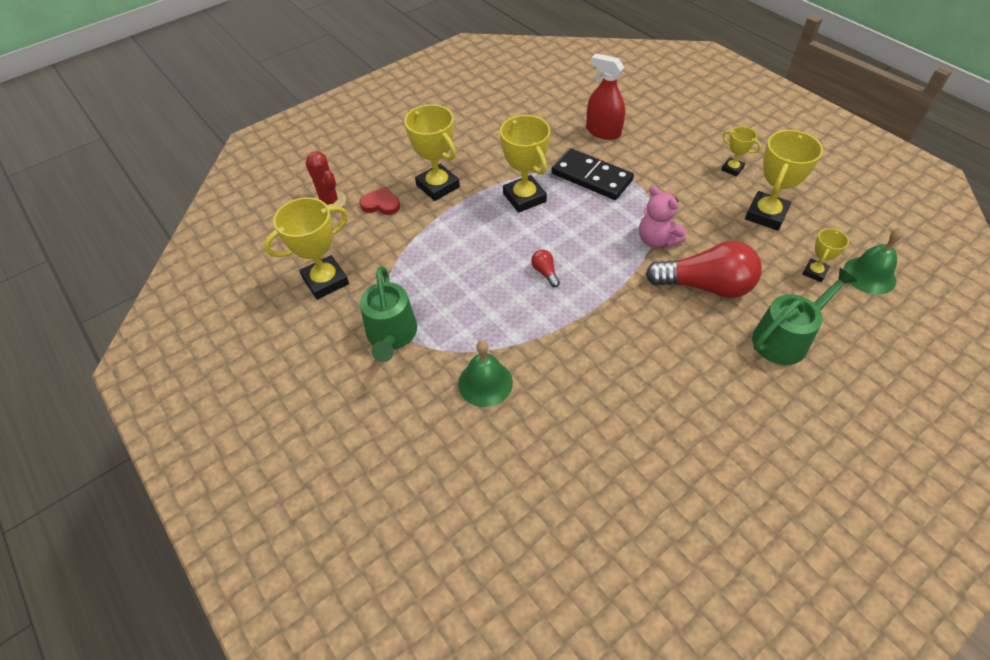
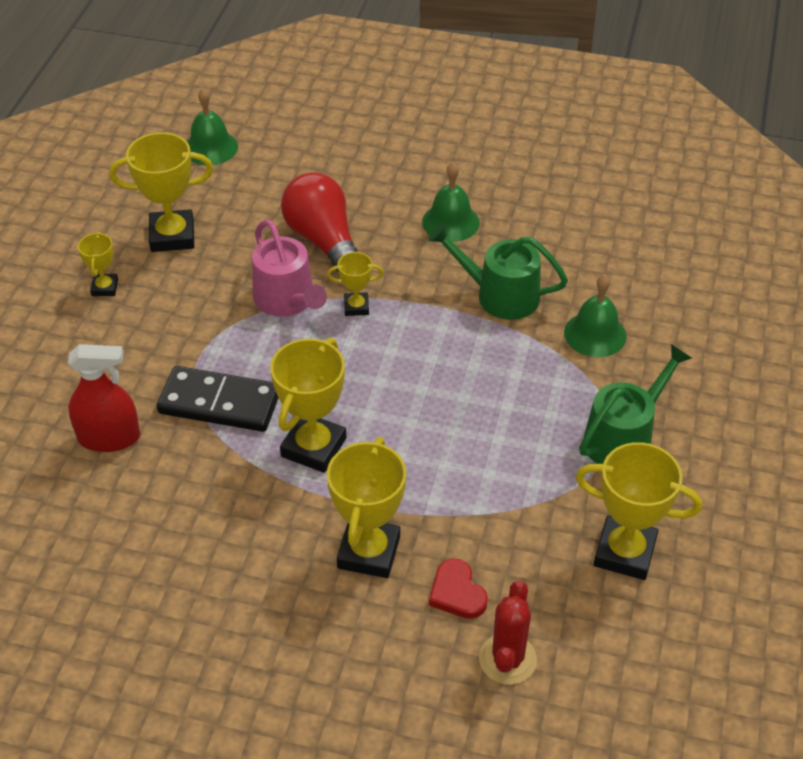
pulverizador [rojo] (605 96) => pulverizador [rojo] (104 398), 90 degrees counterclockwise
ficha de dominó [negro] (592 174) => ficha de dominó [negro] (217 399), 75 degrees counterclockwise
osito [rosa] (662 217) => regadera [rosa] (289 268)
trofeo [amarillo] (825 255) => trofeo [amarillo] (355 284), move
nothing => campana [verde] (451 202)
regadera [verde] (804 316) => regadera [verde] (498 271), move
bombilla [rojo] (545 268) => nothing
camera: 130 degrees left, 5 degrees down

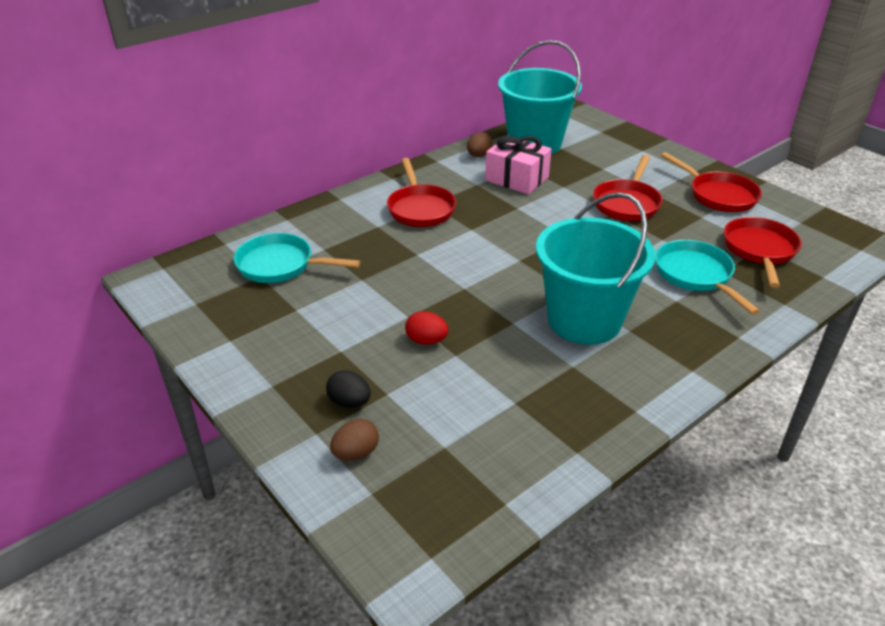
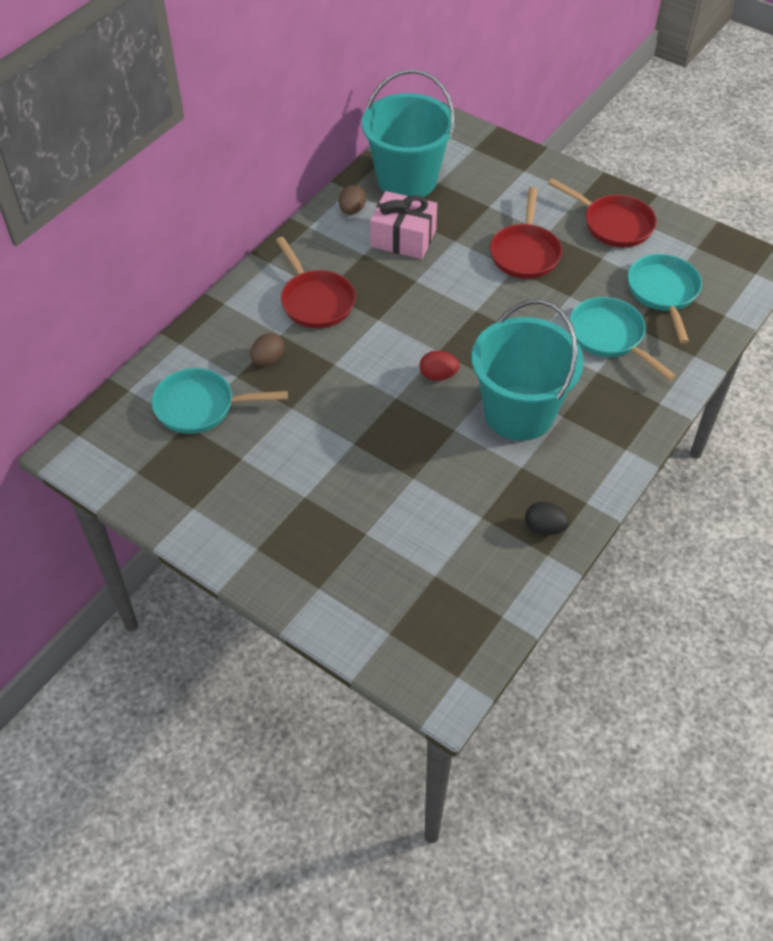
huevo [marrón] (354 440) => huevo [marrón] (267 349), move
huevo [rojo] (427 328) => huevo [rojo] (440 366), move
huevo [negro] (348 389) => huevo [negro] (547 518), move
sartén [rojo] (763 252) => sartén [turquesa] (664 299)
camera: 15 degrees left, 15 degrees up

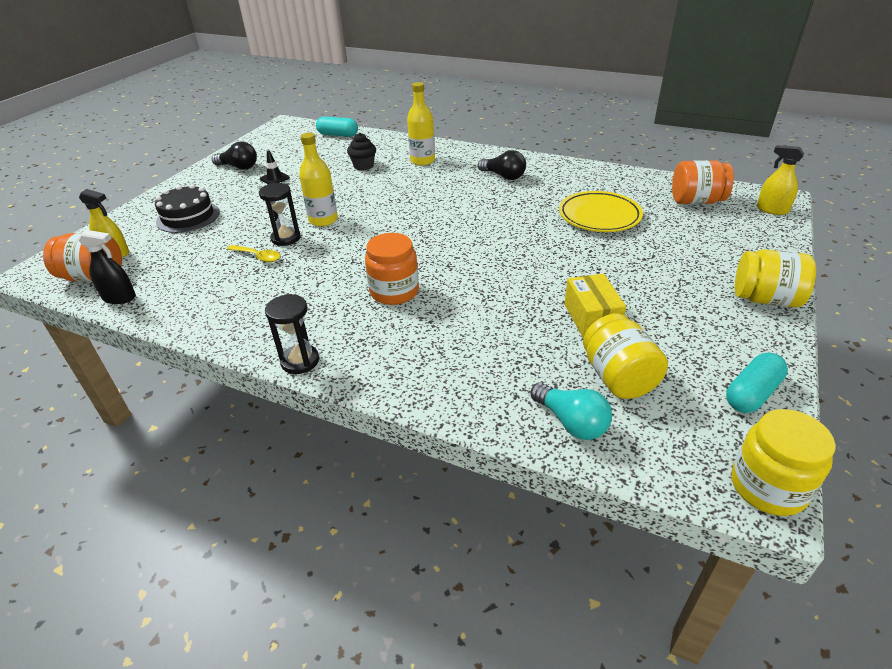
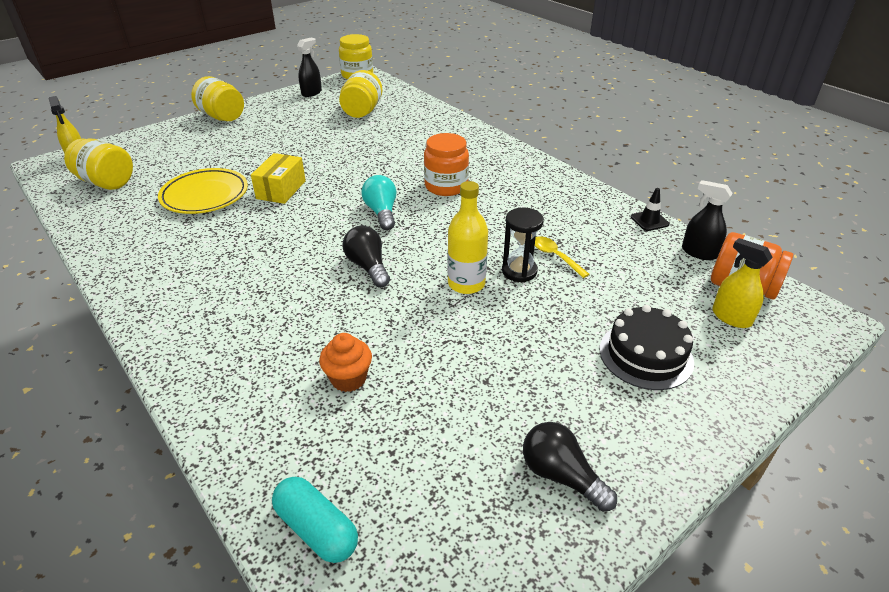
tarro [naranja] (703 182) => tarro [amarillo] (98 164)
caja [amarillo] (595 306) => caja [amarillo] (278 178), move
cápsula [turquesa] (757 383) => pulverizador [negro] (309 67)
magdalena [negro] (361 152) => magdalena [naranja] (345 362)
bombilla [negro] (502 165) => bombilla [negro] (366 257), move
bombilla [turquesa] (571 411) => bombilla [turquesa] (378 202), move
cono de tráfico [negro] (275 167) => cono de tráfico [negro] (650 209), move
reloj de arena [negro] (292 334) => nothing
botella [amarillo] (421 124) => nothing
camera: 155 degrees left, 0 degrees up

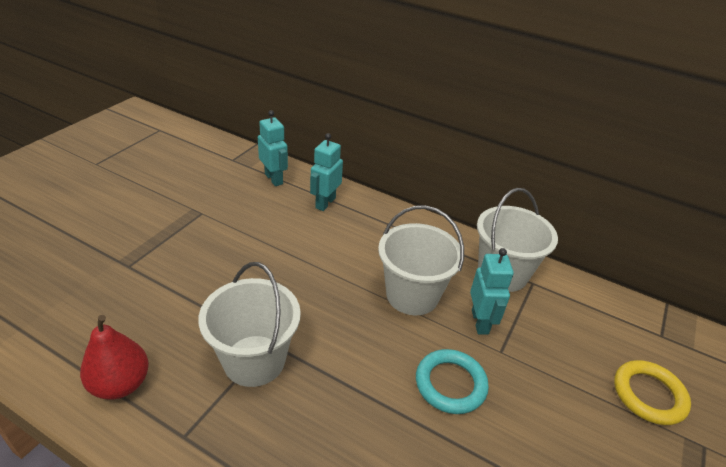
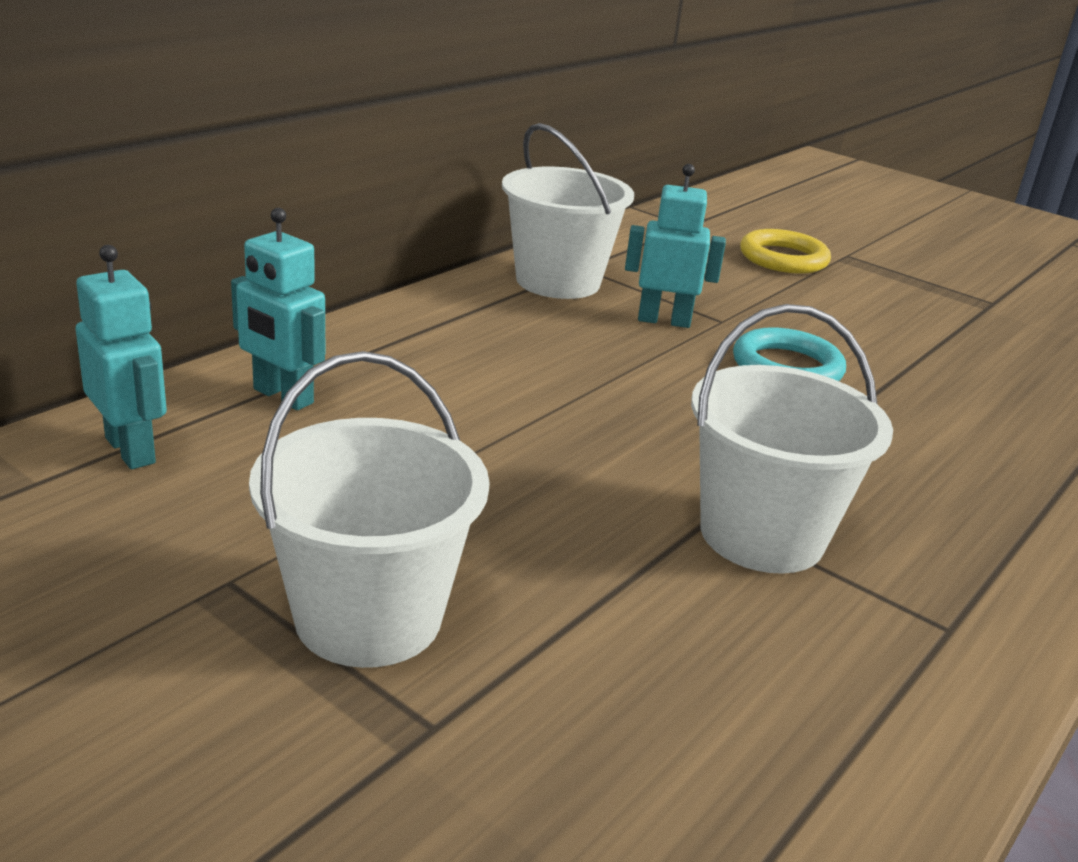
robot [turquesa] (273 148) => robot [turquesa] (121 357), 75 degrees clockwise
balde [blanco] (421 260) => balde [blanco] (369 509), move
pera [rojo] (114 357) => nothing
camera: 80 degrees left, 10 degrees down

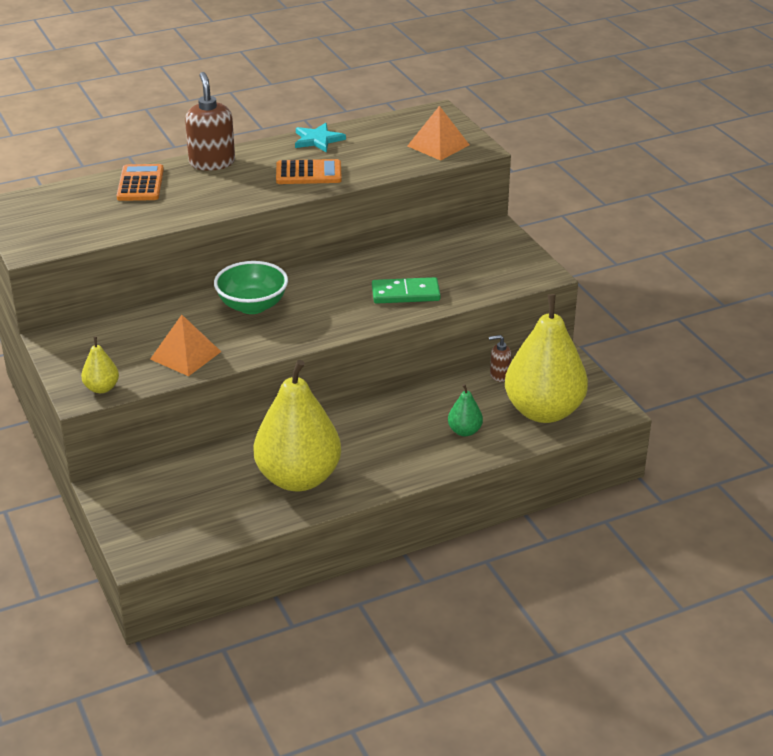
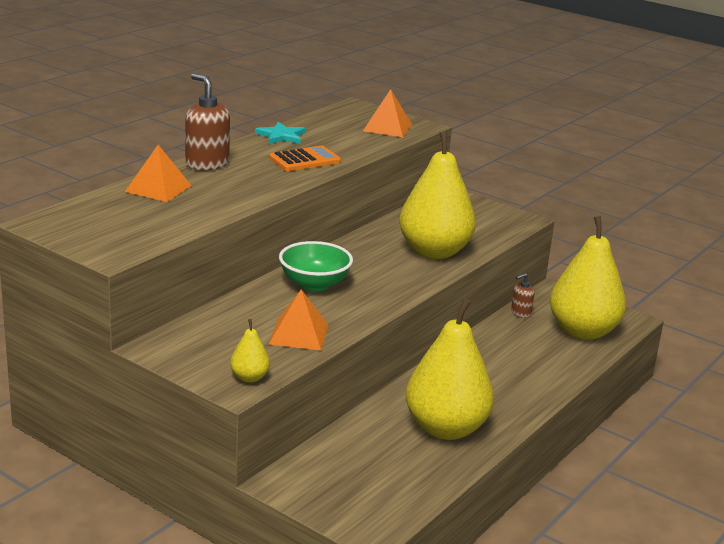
calculadora [naranja] (140 182) => pirámide [naranja] (158 173)
ficha de dominó [verde] (406 290) => pera [amarillo] (437 195)
pera [verde] (465 410) => nothing
camera: 30 degrees left, 10 degrees down

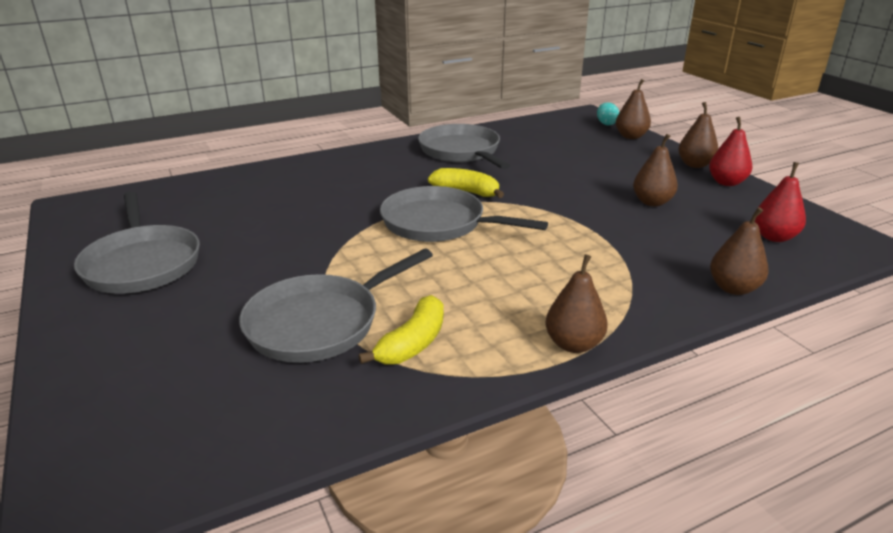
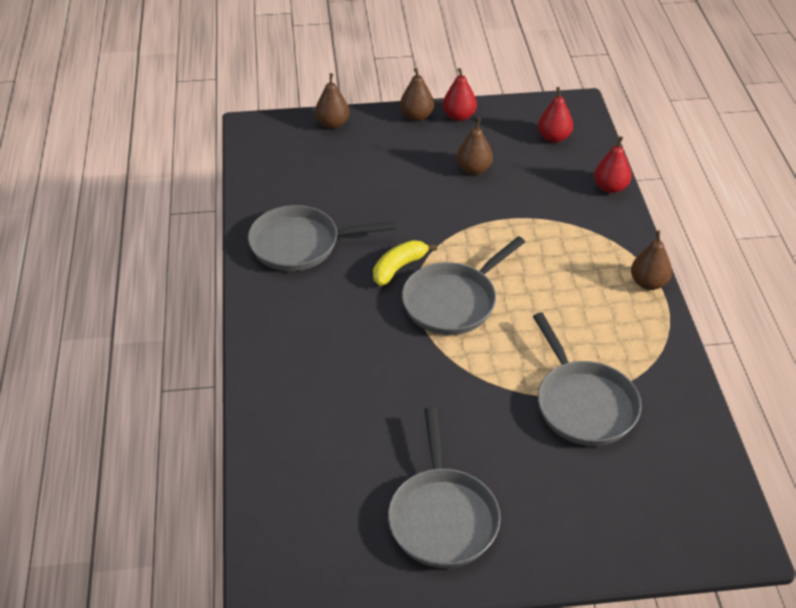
sartén [gris] (137 243) => sartén [gris] (444 487), 90 degrees clockwise
pera [marrón] (739 251) => pera [rojo] (613 164)
plátano [amarillo] (401 330) => nothing
huevo [turquesa] (608 113) => nothing
camera: 70 degrees left, 15 degrees up

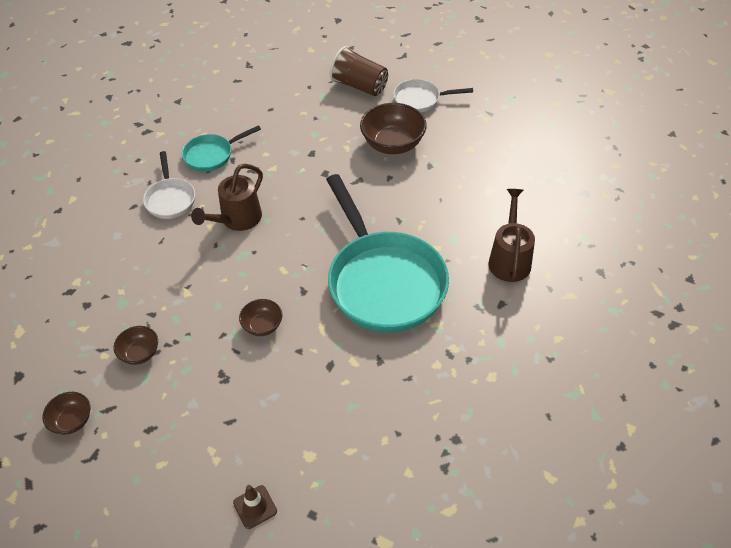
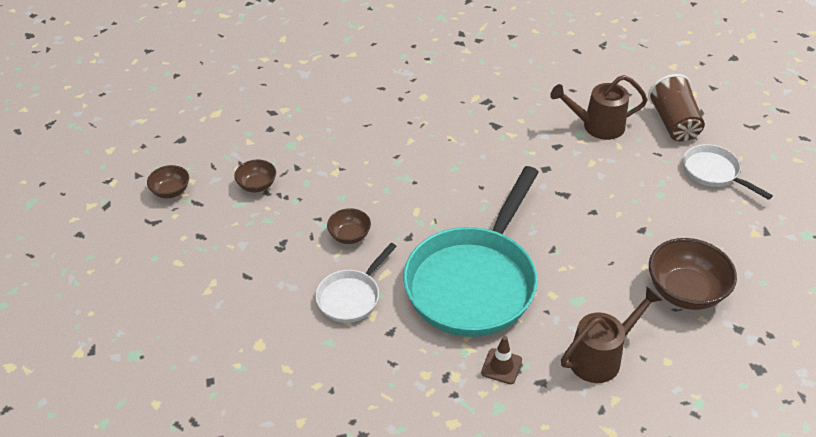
sartén [blanco] (169 185) => sartén [blanco] (356 283), move
cono de tráfico [marrón] (255 507) => cono de tráfico [marrón] (501 360), move
regadera [marrón] (227 197) => regadera [marrón] (599 107), move
cuenco [marrón] (393 128) => cuenco [marrón] (693 274), move
sartén [turquesa] (221 148) => nothing
camera: 50 degrees right, 5 degrees down

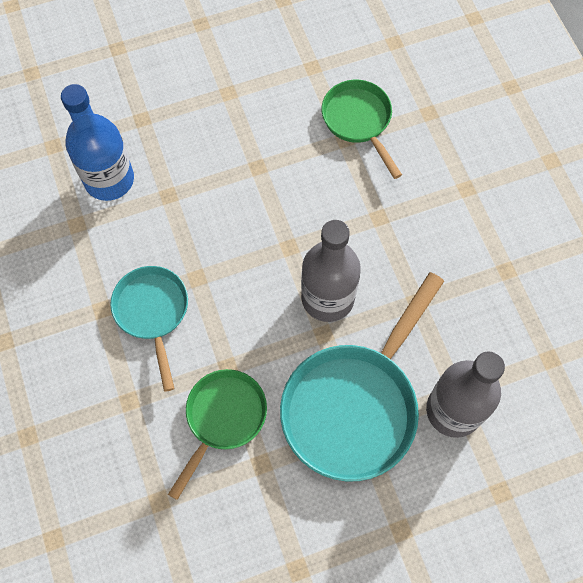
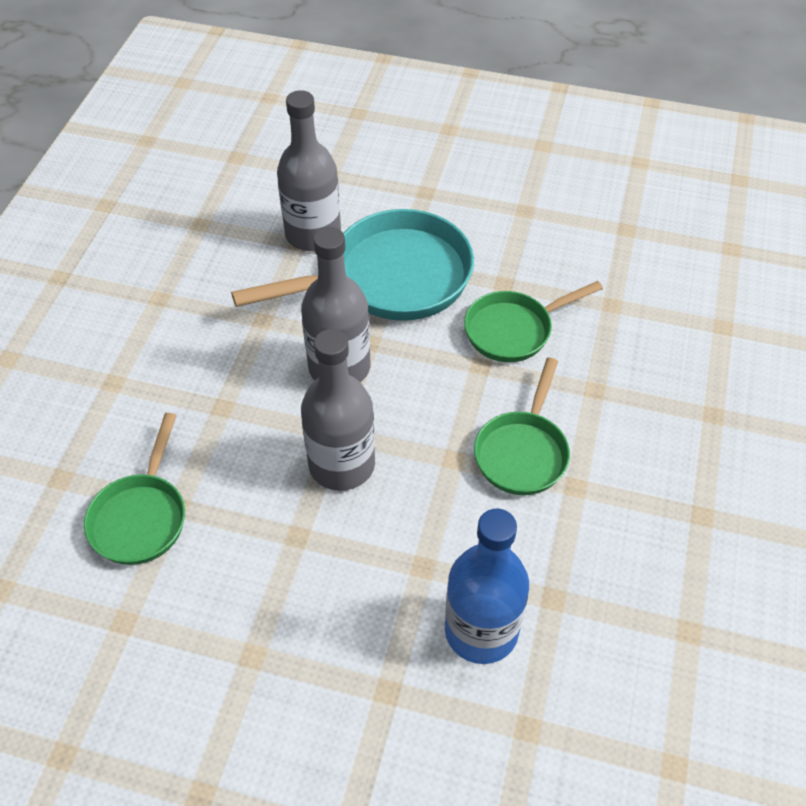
nothing => botella [gris] (338 410)
sartén [turquesa] (149 329) => sartén [verde] (522 426)
camera: 145 degrees left, 15 degrees down

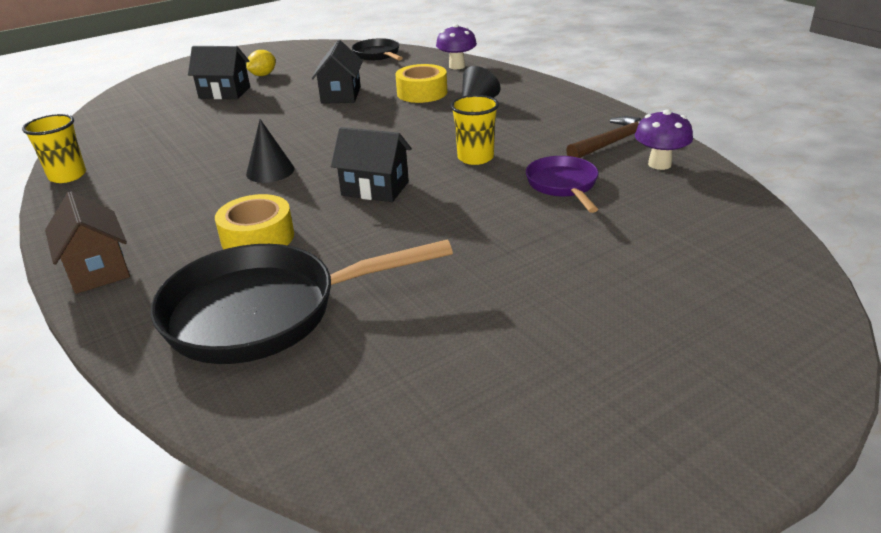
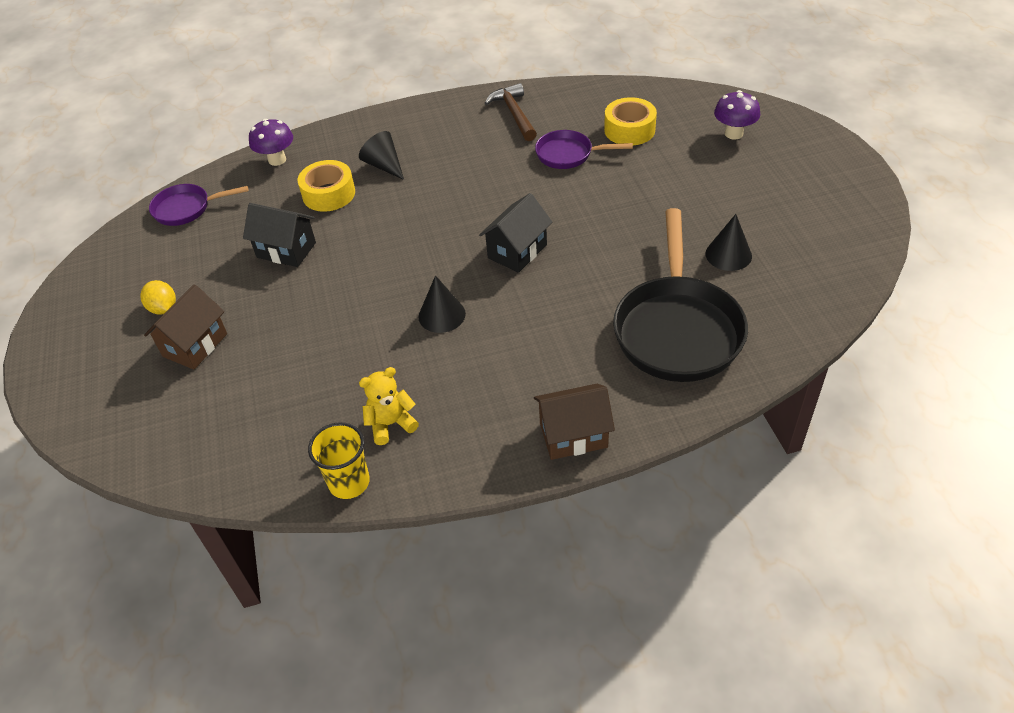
casa [negro] (219 72) => casa [marrón] (185 327)
sartén [negro] (377 49) => sartén [morado] (198 205)
nothing => osito [amarillo] (389 406)
cinta adhesiva [amarillo] (254 222) => cinta adhesiva [amarillo] (630 121), move
nothing => cono [negro] (728 242)
seta [morado] (664 139) => seta [morado] (737 115), move
vaso [amarillo] (474 130) => nothing
camera: 70 degrees left, 15 degrees up

